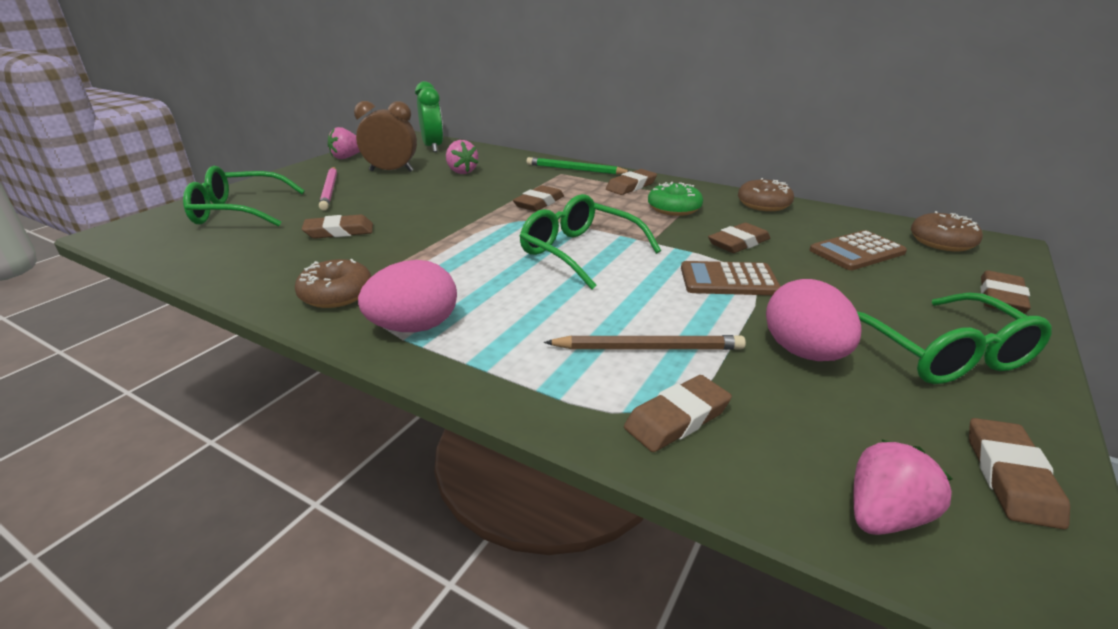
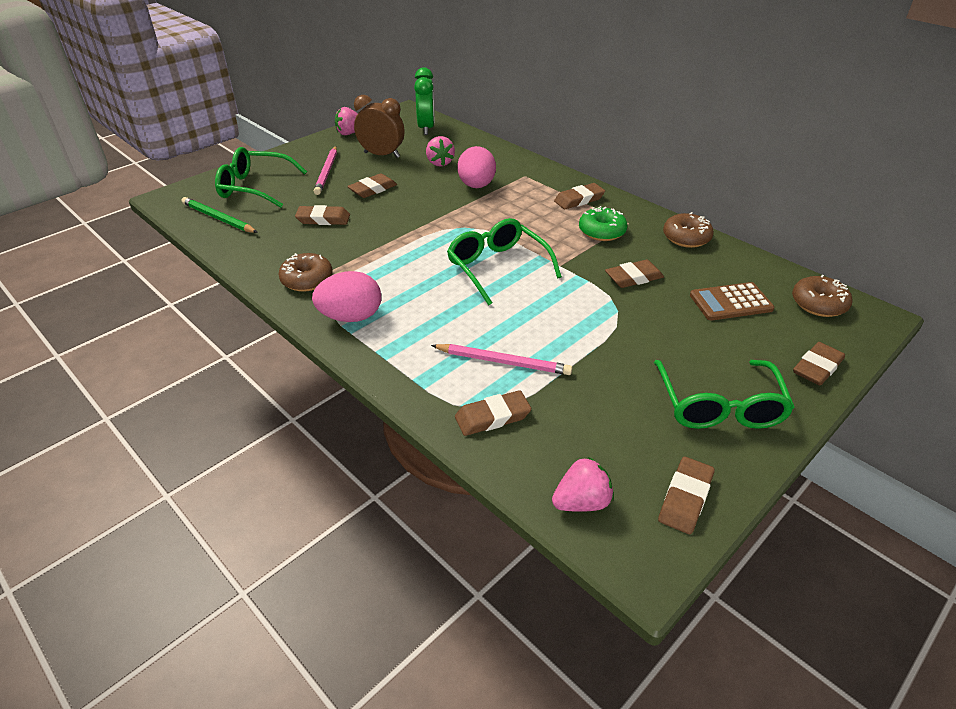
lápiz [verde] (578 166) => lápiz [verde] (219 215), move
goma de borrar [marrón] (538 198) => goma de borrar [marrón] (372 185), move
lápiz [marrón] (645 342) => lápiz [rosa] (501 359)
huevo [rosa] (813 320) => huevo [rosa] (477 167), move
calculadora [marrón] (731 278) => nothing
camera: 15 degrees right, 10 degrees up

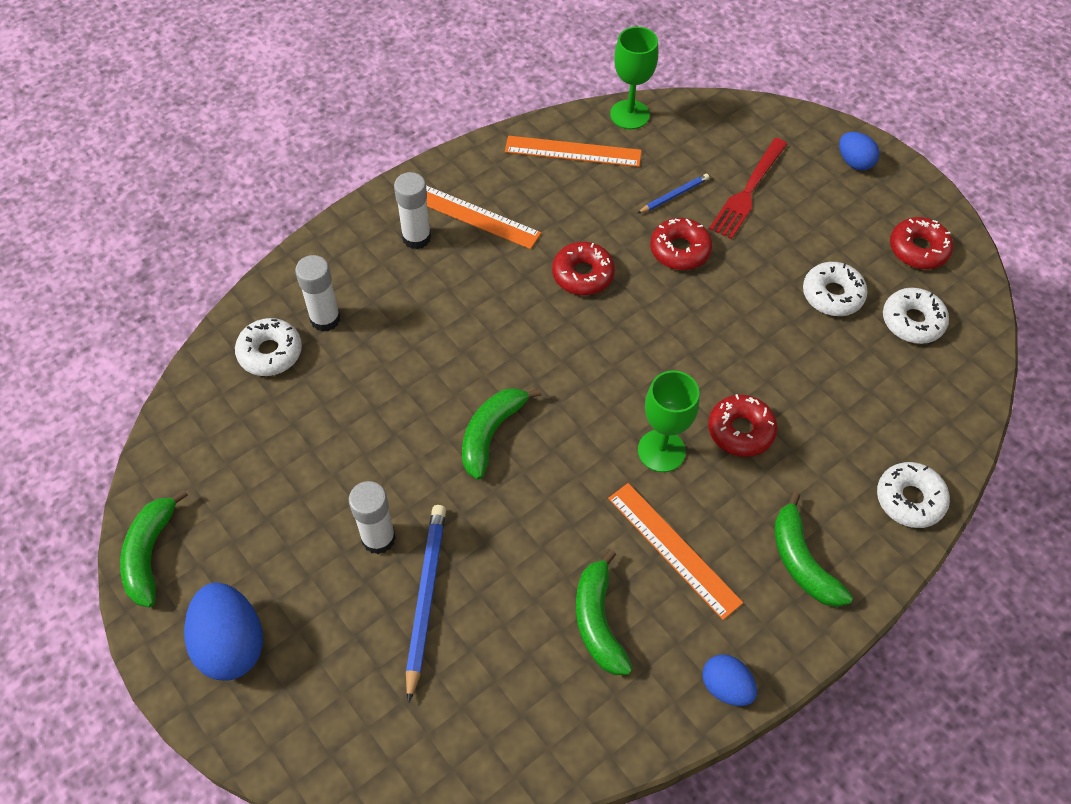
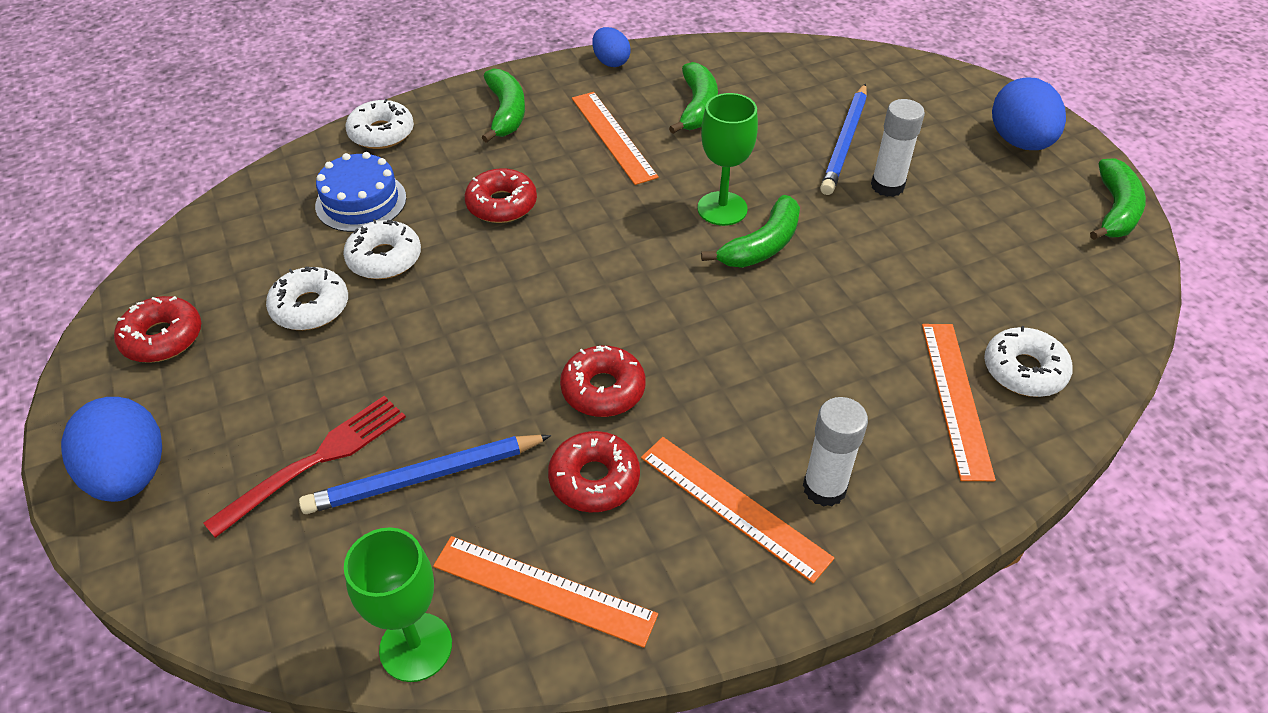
huevo [azul] (859 151) => huevo [azul] (111 449), x1.70
lápiz [azul] (673 194) => lápiz [azul] (425 474), x1.86
nothing => tarta [azul] (360 192)
rosquilla [blanco] (916 316) => rosquilla [blanco] (382 249), move
rosquilla [rojo] (681 244) => rosquilla [rojo] (594 471), move
copa [verde] (668 421) => copa [verde] (728 159), move
barra de pegamento [blanco] (318 293) => regla [naranja] (959 402)
camera: 165 degrees left, 10 degrees down

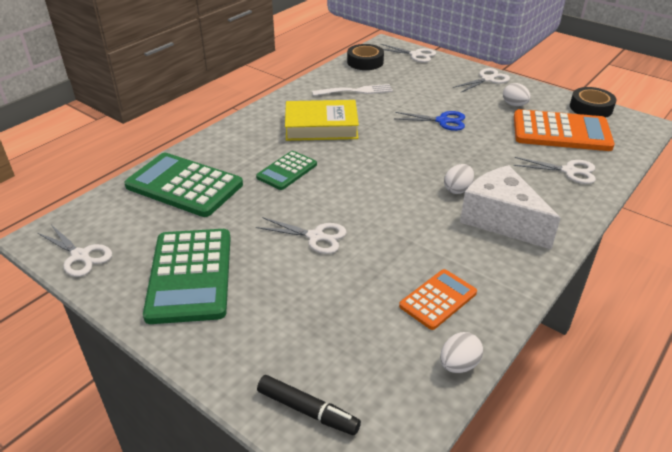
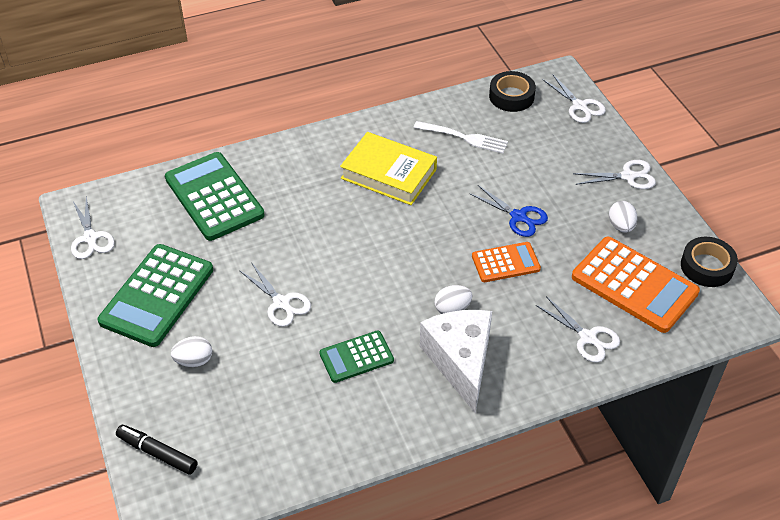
rotulador [negro] (309 405) => rotulador [negro] (157 450), 150 degrees clockwise
huevo [blanco] (461 352) => huevo [blanco] (191 351), move
calculadora [verde] (286 170) => calculadora [verde] (356 356), move
calculadora [naranja] (438 299) => calculadora [naranja] (506 262), move
camera: 30 degrees right, 10 degrees up

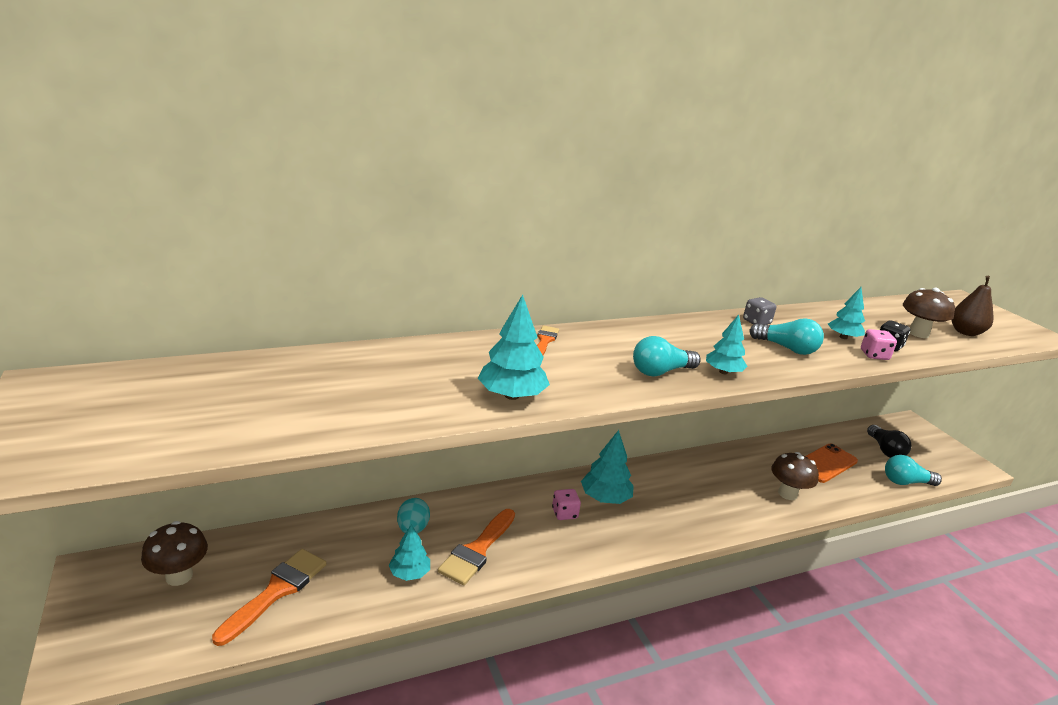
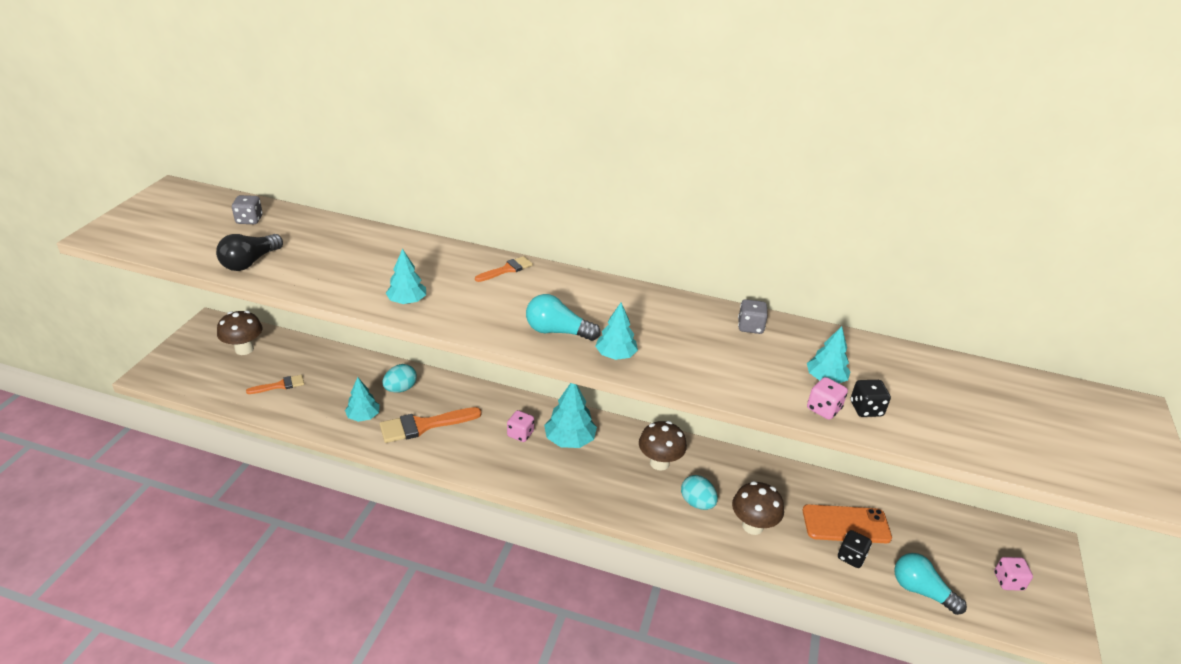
bombilla [negro] (889 441) => bombilla [negro] (249 252), move
nothing => dado [gris] (247 209)
pincel [naranja] (269 597) => pincel [naranja] (275 384), x0.56
árbol [turquesa] (514 347) => árbol [turquesa] (406 276), x0.65
seta [marrón] (929 313) => seta [marrón] (663 446), move
nothing => huevo [turquesa] (699 492)
nothing => dado [negro] (855 549)
nothing => dado [rosa] (1013 574)
bombilla [turquesa] (786 336) => nothing
pera [marrón] (972 306) => nothing
camera: 40 degrees right, 10 degrees up

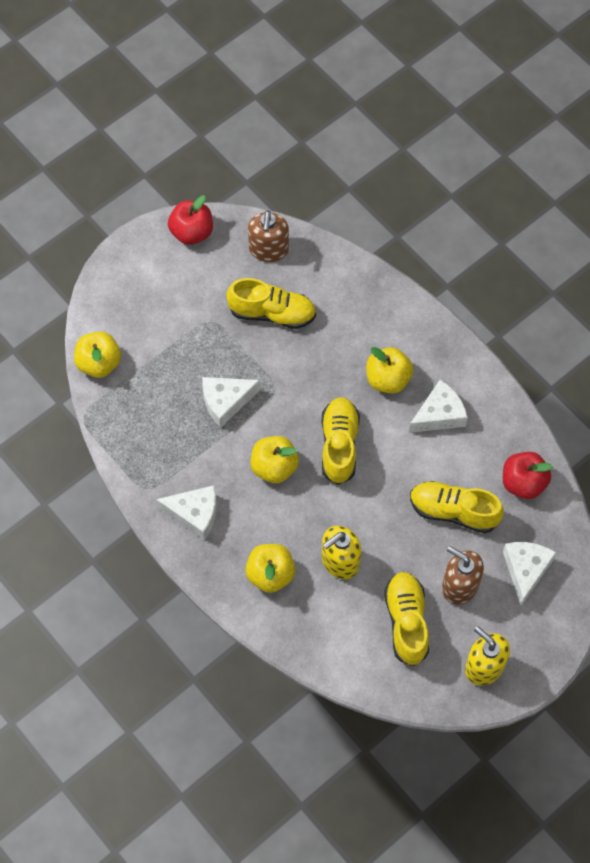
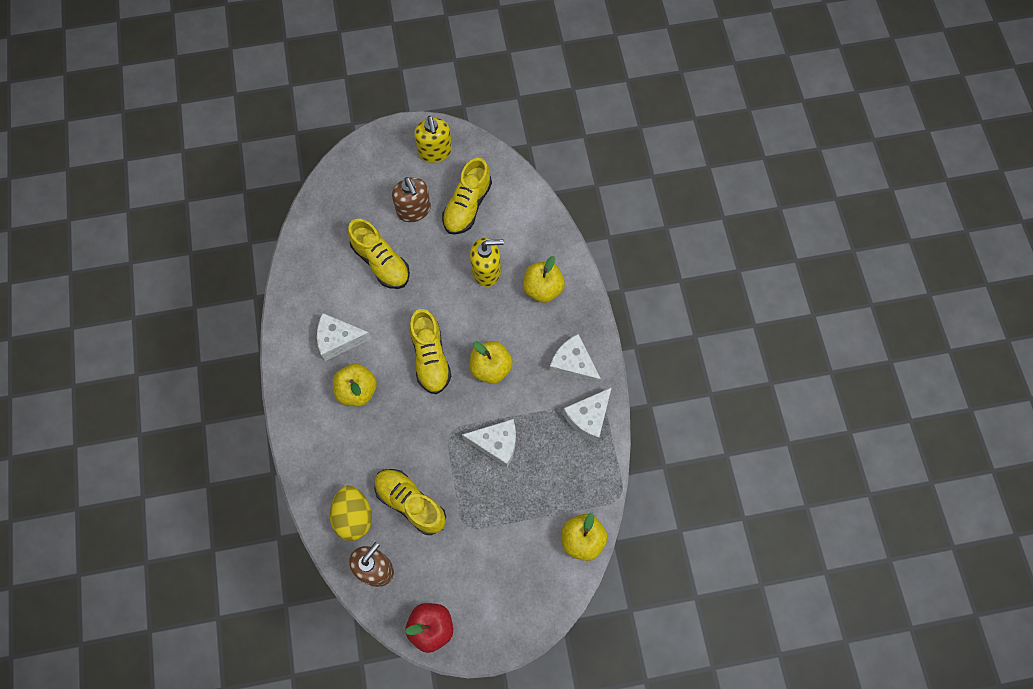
nothing => huevo [amarillo] (351 513)
zapato [amarillo] (340 441) => zapato [amarillo] (430 351), 45 degrees counterclockwise
queso [blanco] (529 574) => queso [blanco] (587 414), move
manzana [rojo] (528 475) => nothing
camera: 150 degrees left, 5 degrees up

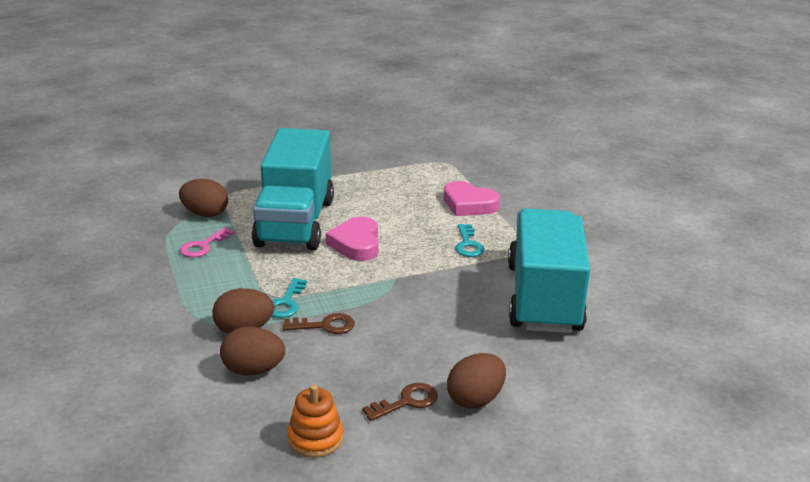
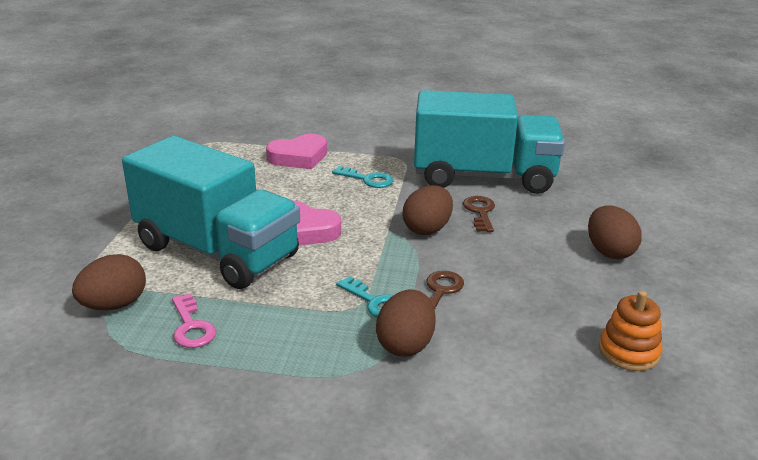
huevo [marrón] (252 350) => huevo [marrón] (427 210), move
camión [turquesa] (549 270) => camión [turquesa] (489 142), 150 degrees clockwise
llave [marrón] (400 402) => llave [marrón] (479 214), move
camera: 60 degrees left, 0 degrees up

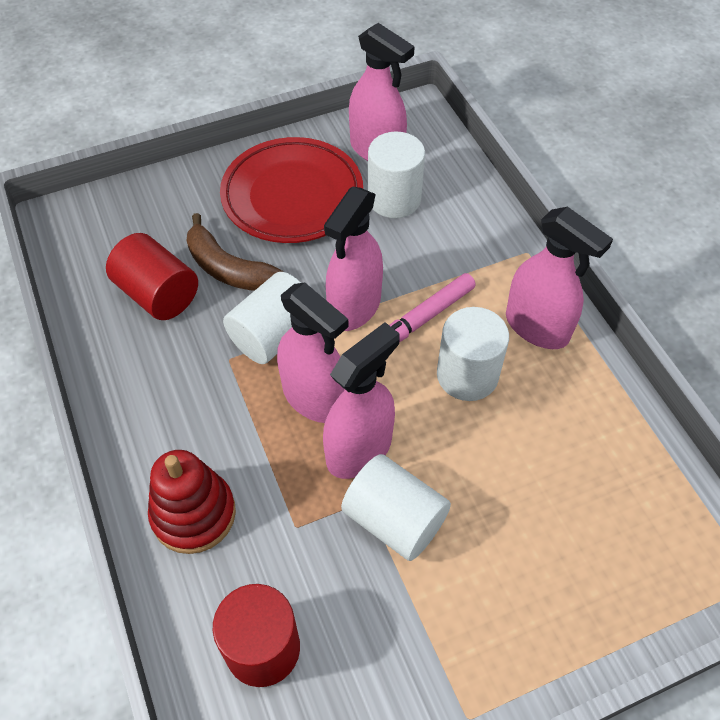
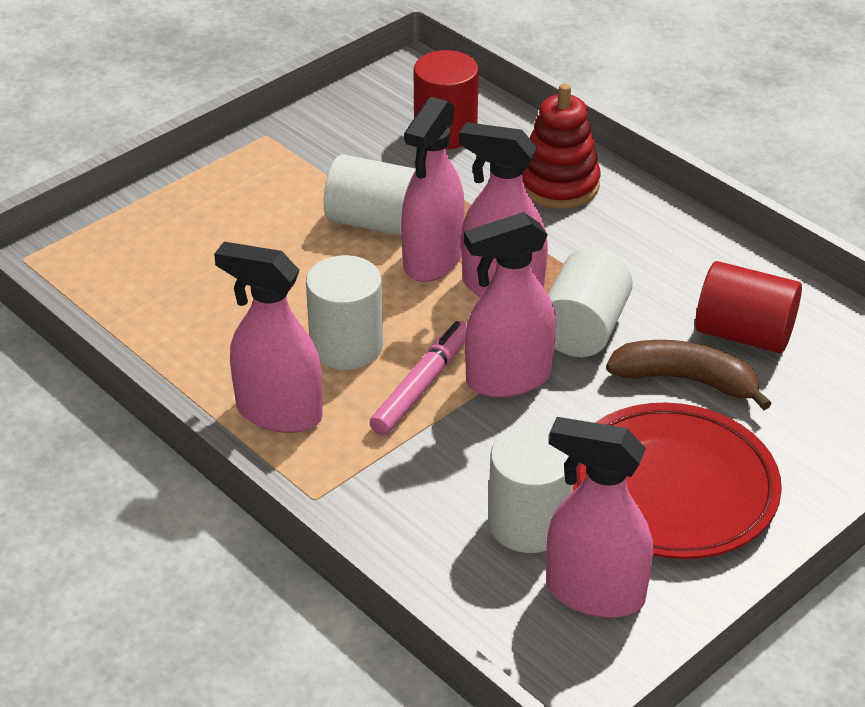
pulverizador [rosa] (353 259) => pulverizador [rosa] (510 305), 120 degrees counterclockwise
camera: 160 degrees right, 15 degrees down

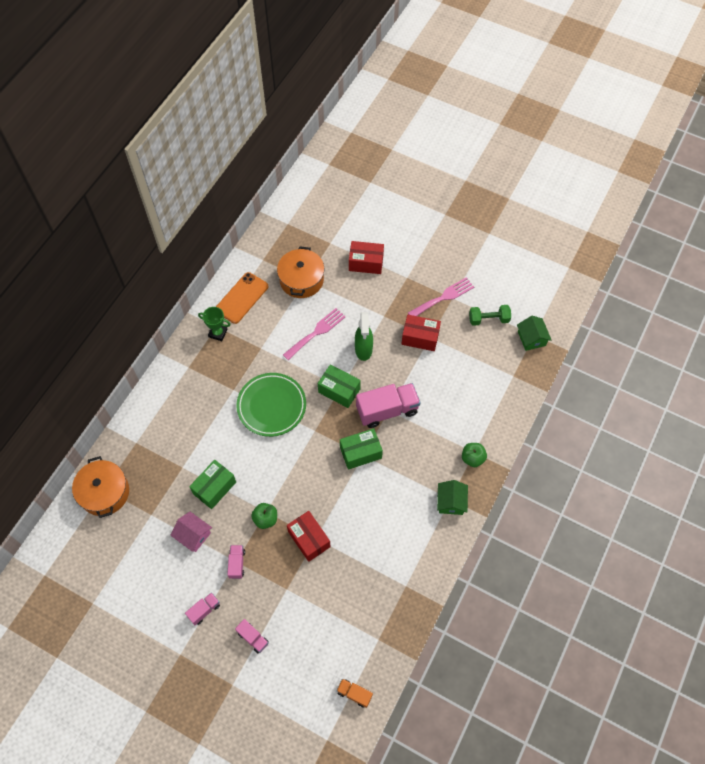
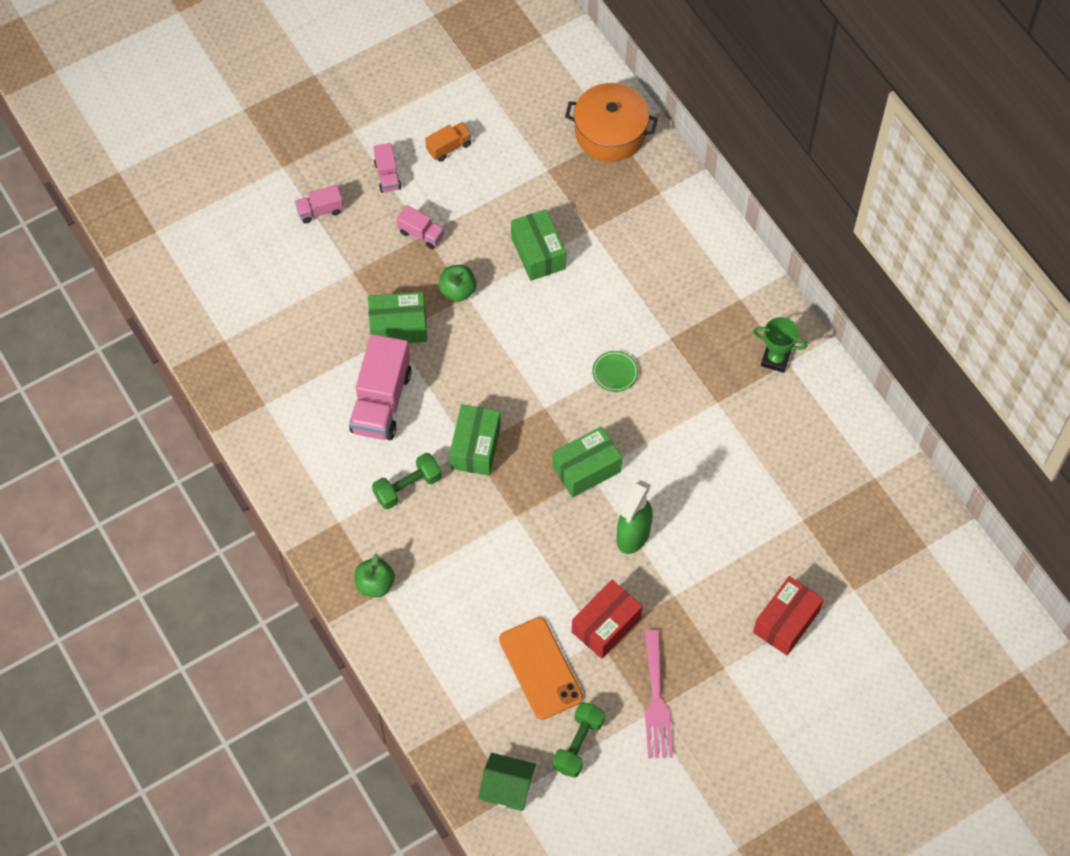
camión [rosa] (388 405) => camión [rosa] (380 387), move
caja [rojo] (309 536) => caja [verde] (397 317)
nothing => mancuerna [verde] (407 481)
camión [naranja] (355 693) => camión [naranja] (448 142), move
móvil [naranja] (242 298) => móvil [naranja] (541 668), move
plato [verde] (271 405) => plato [verde] (615 371), x0.42
pulverizador [verde] (364 336) => pulverizador [verde] (635 517), 90 degrees counterclockwise
trofeo [verde] (214 324) => trofeo [verde] (780 345), 60 degrees clockwise
casa [rosa] (191 532) => nothing
olla [naranja] (300 272) => nothing
tenedor [rosa] (314 334) => nothing
casa [verde] (452 497) => nothing
camera: 120 degrees right, 0 degrees up

